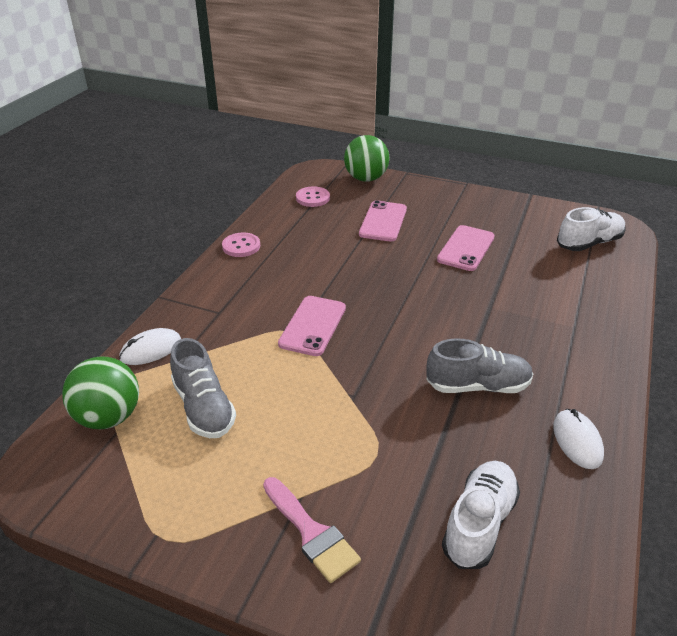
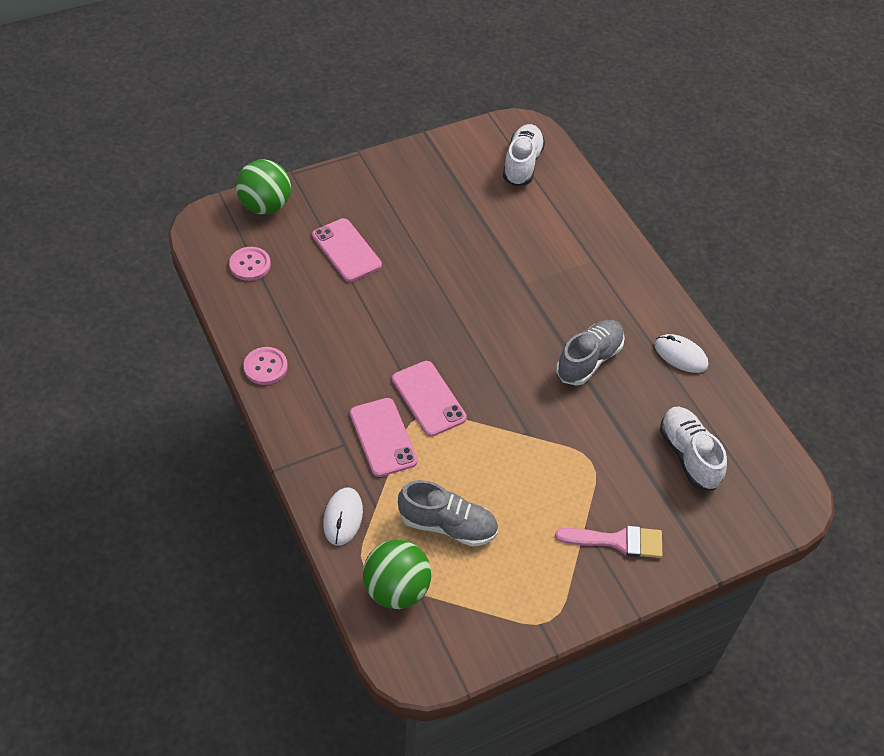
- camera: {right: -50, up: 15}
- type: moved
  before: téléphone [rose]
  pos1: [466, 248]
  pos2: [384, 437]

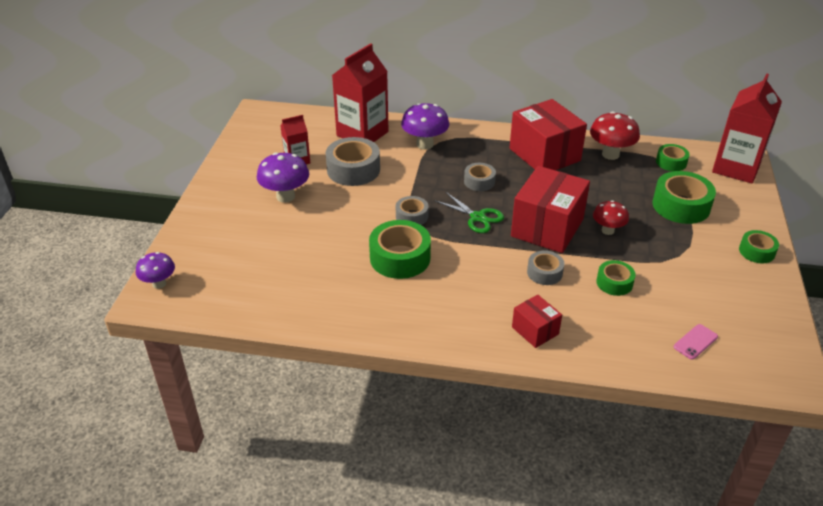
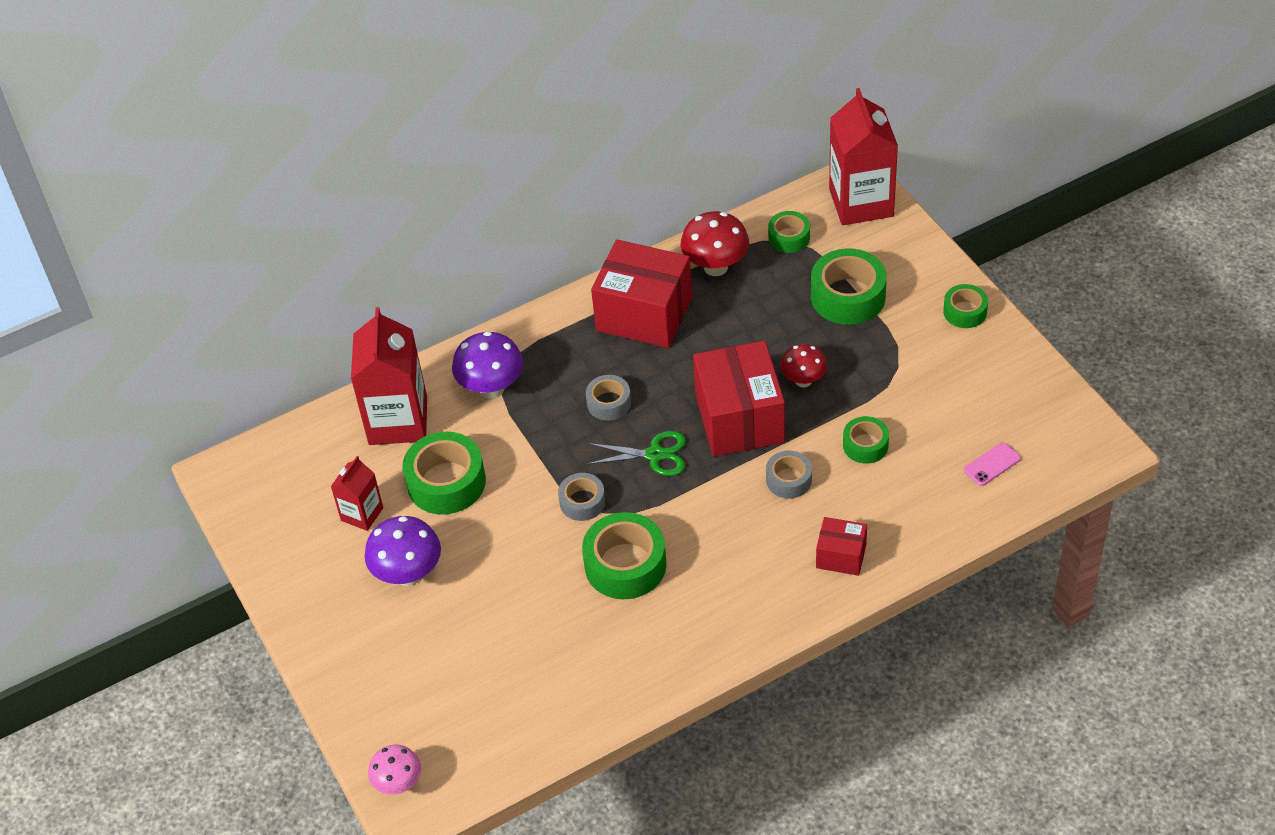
- camera: {right: -35, up: 10}
- type: recoloured
  before: champignon [violet]
  after: champignon [rose]
  pos1: [155, 270]
  pos2: [394, 769]
- type: recoloured
  before: ruban adhésif [gris]
  after: ruban adhésif [vert]
  pos1: [353, 161]
  pos2: [444, 473]
- type: turned
  before: téléphone [rose]
  pos1: [696, 342]
  pos2: [992, 464]
  turn: 45

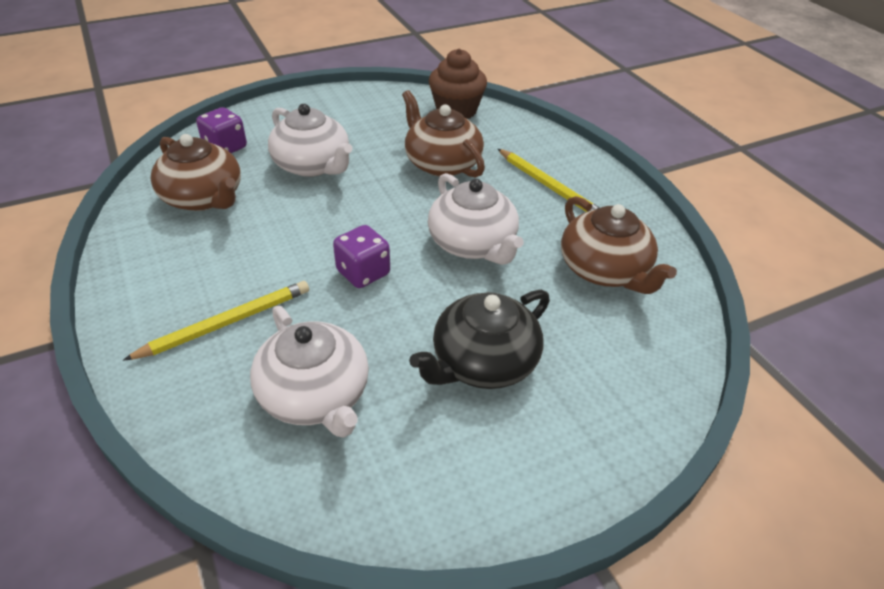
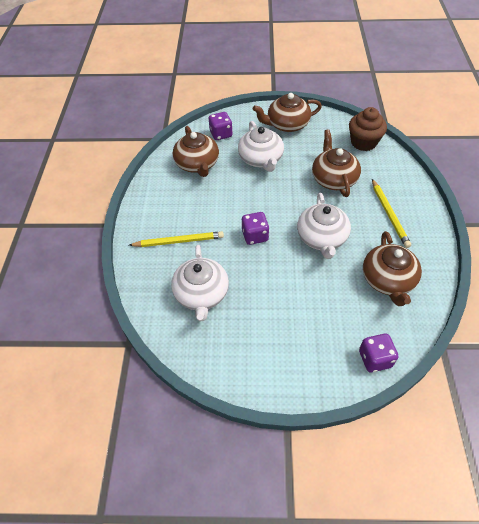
- camera: {right: 30, up: 10}
- type: removed
  before: théière [noir]
  pos1: [479, 339]
- type: added
  after: théière [marron]
  pos2: [287, 112]
- type: added
  after: dé [violet]
  pos2: [379, 353]

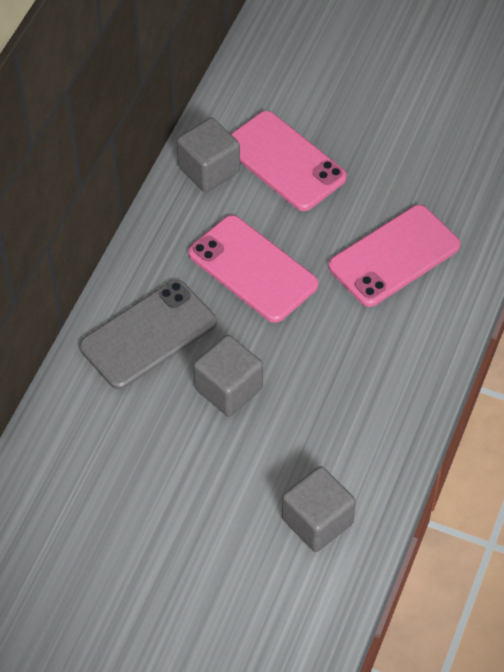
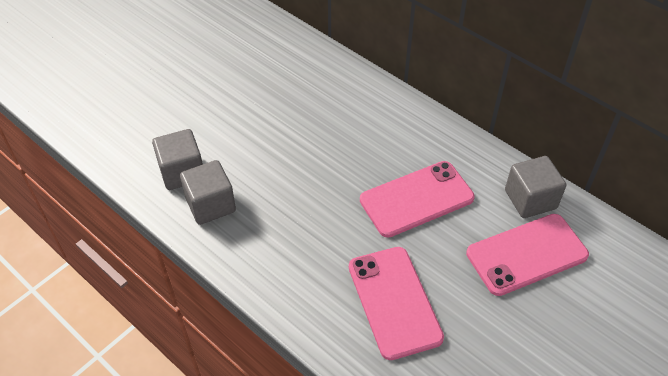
- camera: {right: 110, up: -5}
- type: removed
  before: téléphone [gris]
  pos1: [148, 334]
- type: moved
  before: cube [gris]
  pos1: [228, 376]
  pos2: [208, 192]

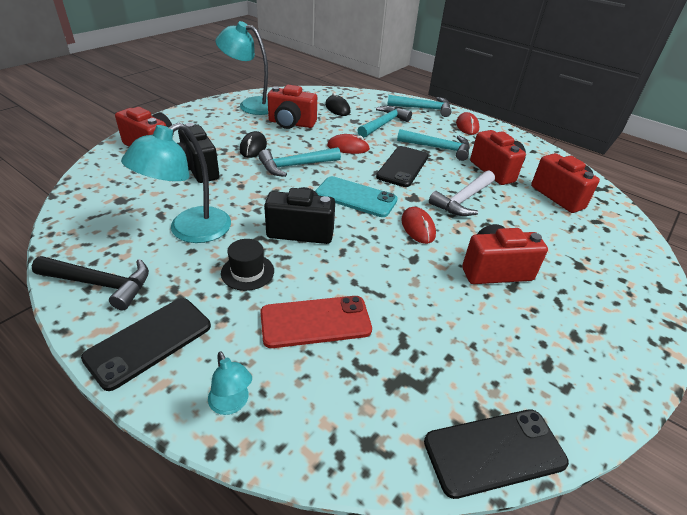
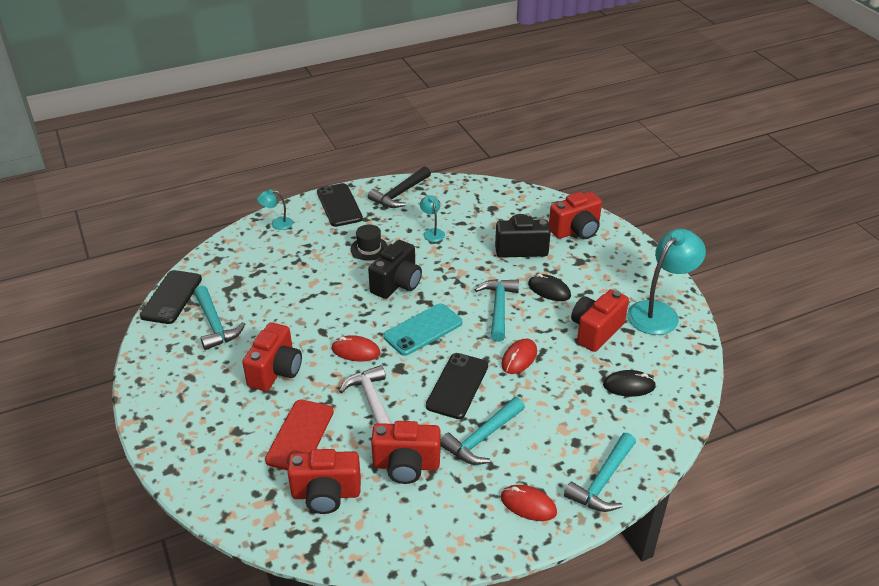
- camera: {right: 120, up: 0}
- type: resized
  before: lampe [turquoise]
  pos1: [176, 183]
  pos2: [432, 218]
  scale: 0.47
- type: moved
  before: téléphone [rouge]
  pos1: [316, 322]
  pos2: [299, 435]
- type: moved
  before: marteau [turquoise]
  pos1: [385, 122]
  pos2: [219, 318]
- type: turned
  before: téléphone [noir]
  pos1: [402, 166]
  pos2: [457, 386]
  turn: 60

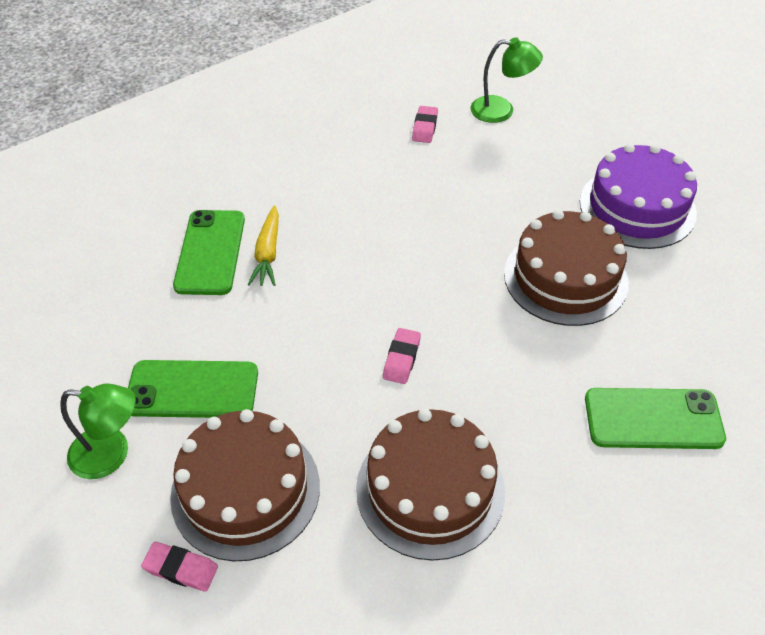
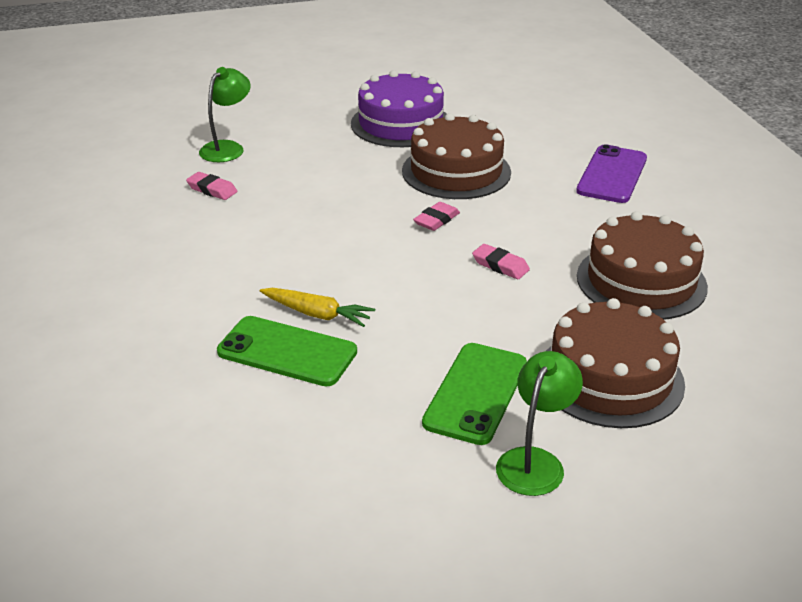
- camera: {right: -70, up: -15}
- type: moved
  before: gomme [rose]
  pos1: [179, 567]
  pos2: [436, 216]
- type: recoloured
  before: téléphone [vert]
  after: téléphone [violet]
  pos1: [655, 418]
  pos2: [611, 173]

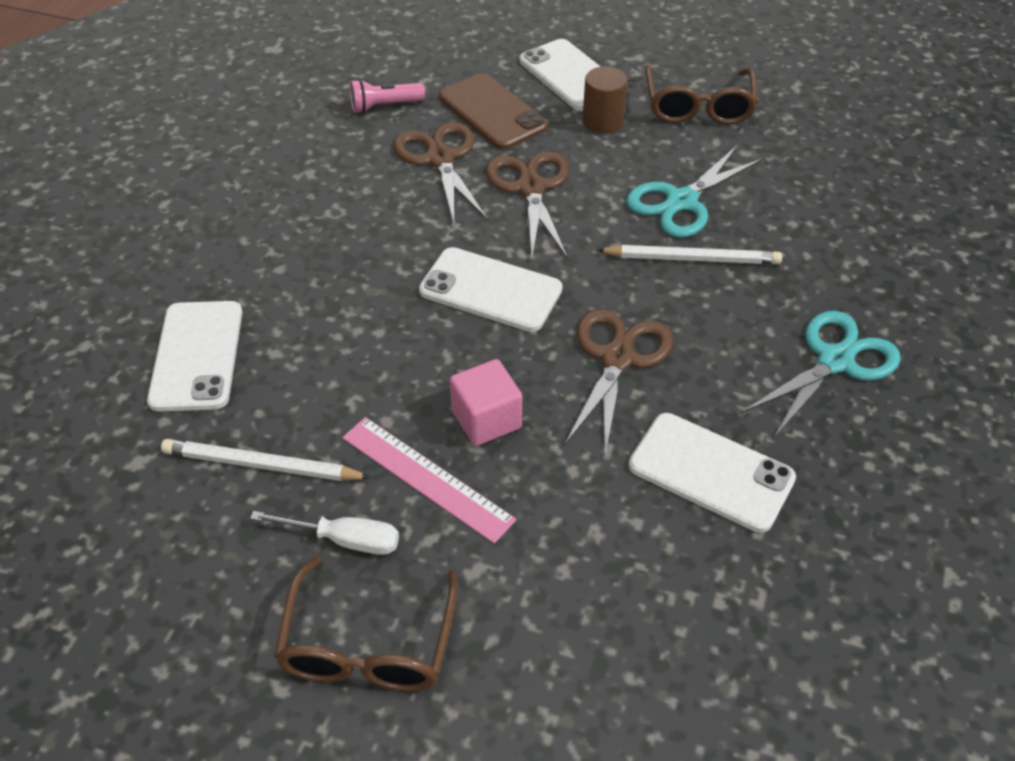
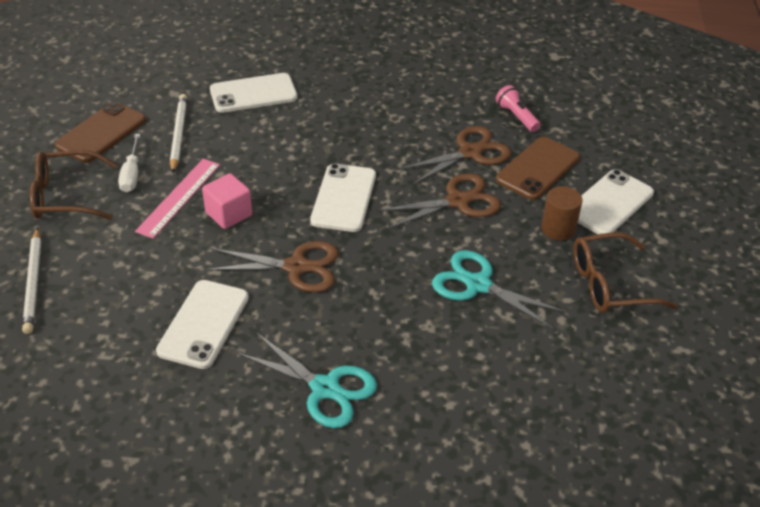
- camera: {right: 75, up: -5}
- type: moved
  before: crayon [blanc]
  pos1: [689, 254]
  pos2: [31, 280]
- type: added
  after: téléphone [marron]
  pos2: [100, 132]

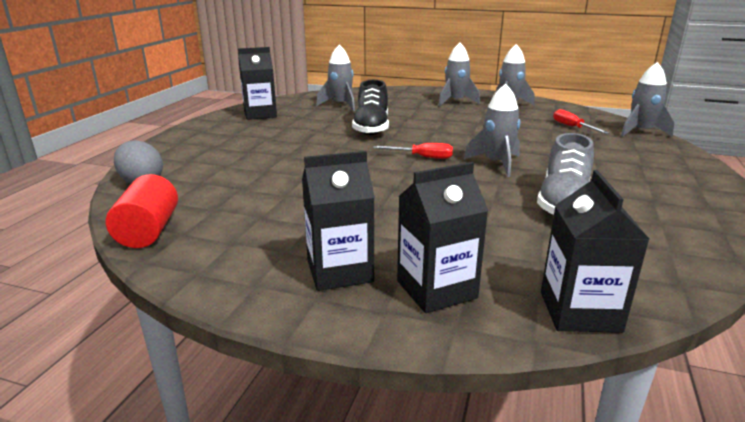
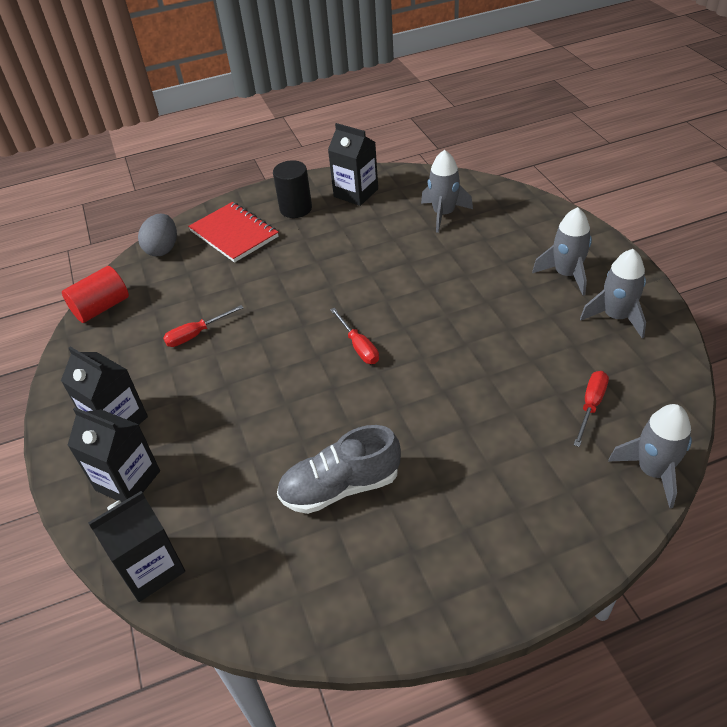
- camera: {right: 55, up: 20}
- type: removed
  before: chaussure [noir]
  pos1: [370, 107]
- type: removed
  before: fusée [gris]
  pos1: [492, 130]
- type: added
  after: tournevis [rouge]
  pos2: [203, 326]
- type: added
  after: carnet [rouge]
  pos2: [233, 232]
- type: added
  after: cylindre [noir]
  pos2: [292, 189]

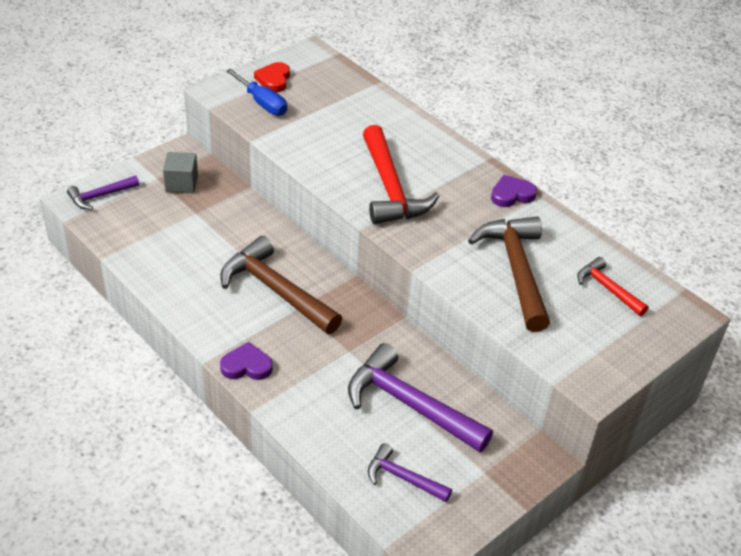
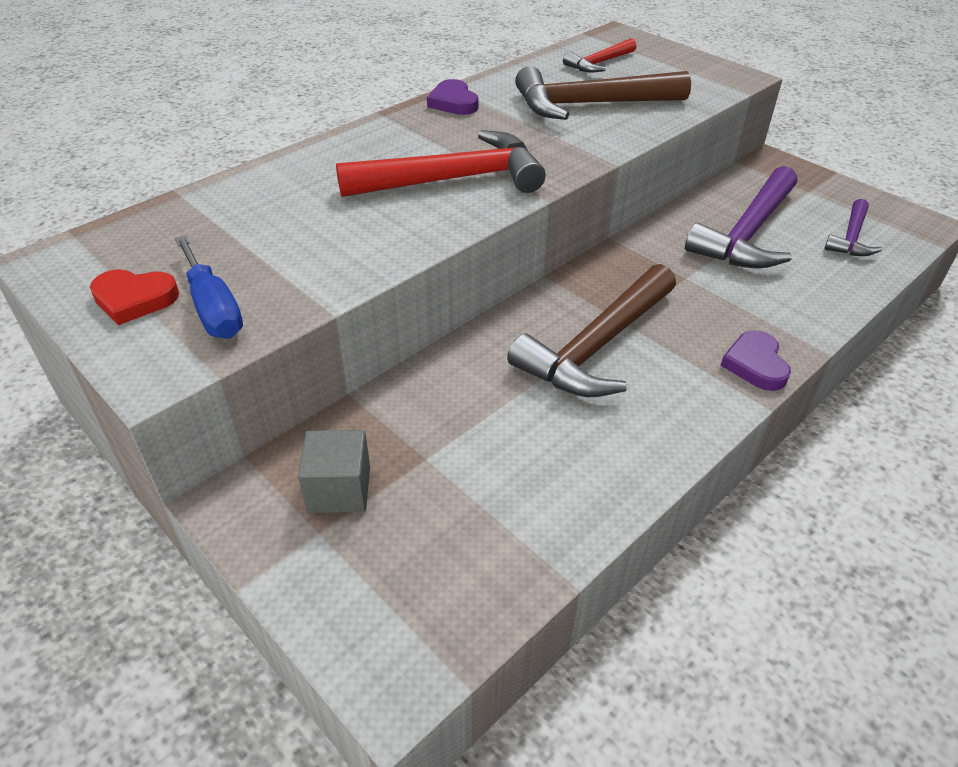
- camera: {right: -90, up: 0}
- type: removed
  before: marteau [violet]
  pos1: [103, 192]
- type: turned
  before: tournevis [bleu]
  pos1: [256, 92]
  pos2: [209, 286]
  turn: 105

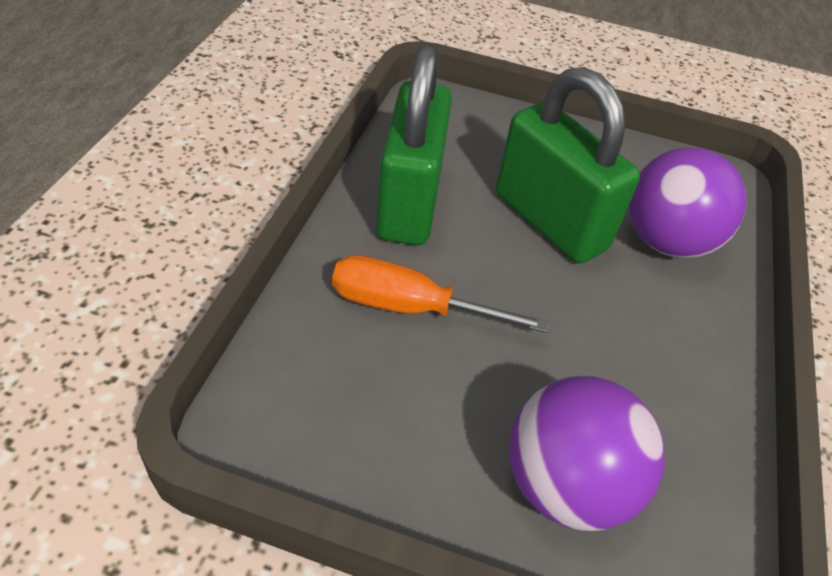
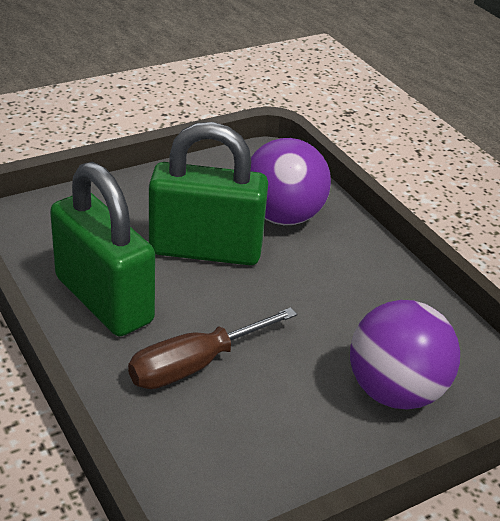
- camera: {right: -45, up: -10}
- type: recoloured
  before: tournevis [orange]
  after: tournevis [marron]
  pos1: [441, 294]
  pos2: [212, 348]

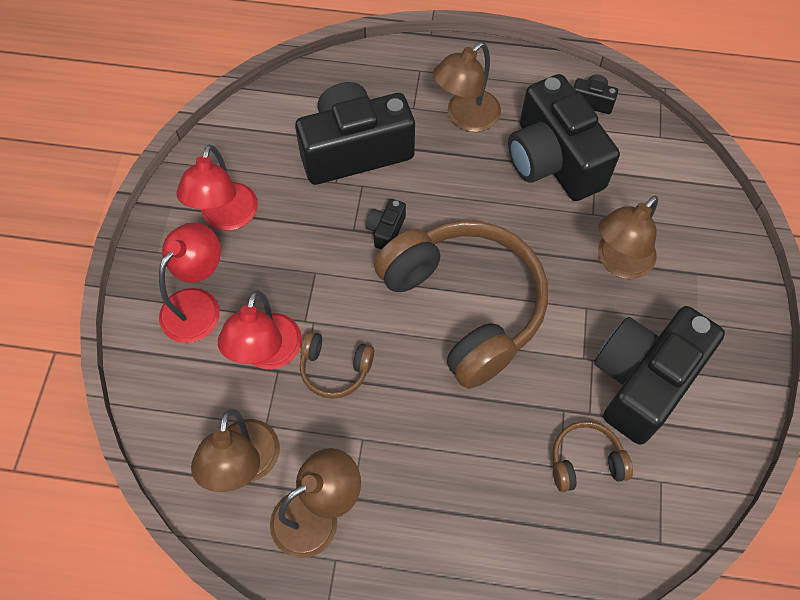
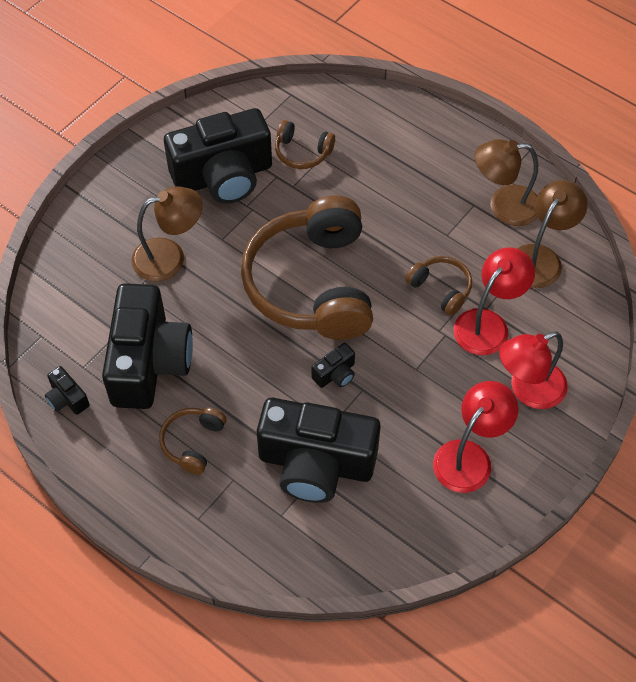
- camera: {right: -150, up: -5}
- type: replaced
  before: lampe [marron]
  after: casque audio [marron]
  pos1: [467, 87]
  pos2: [193, 441]

